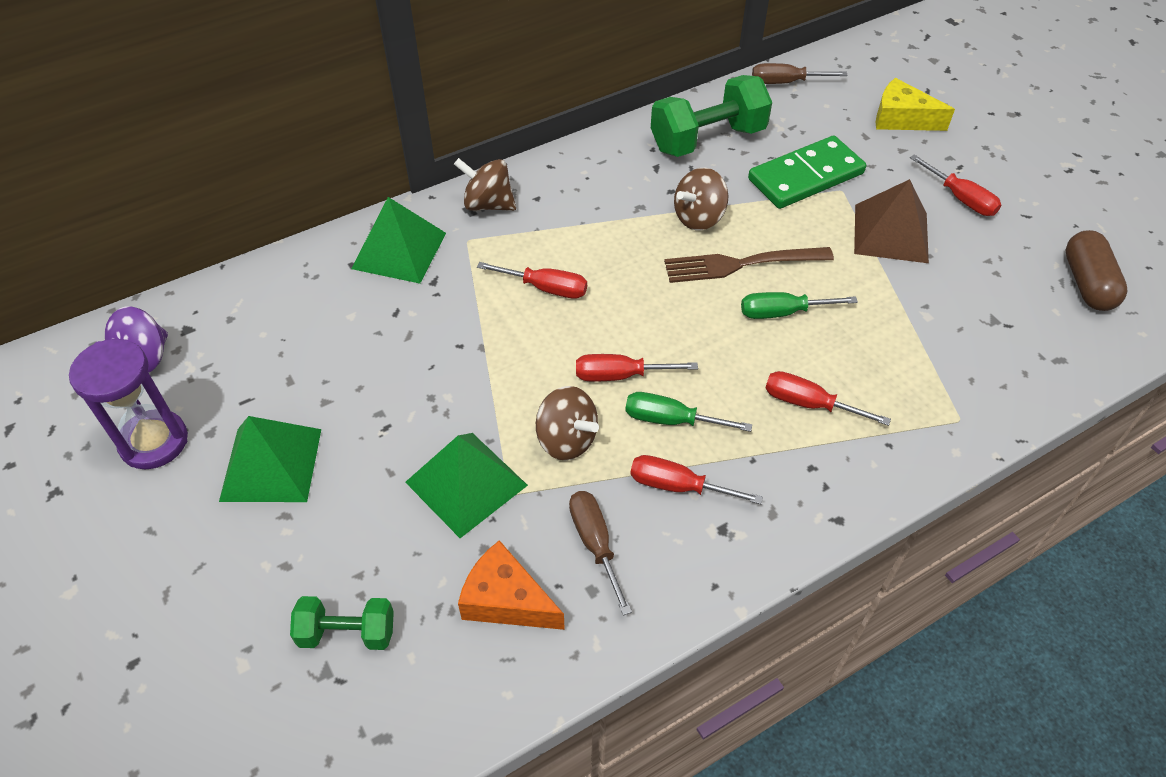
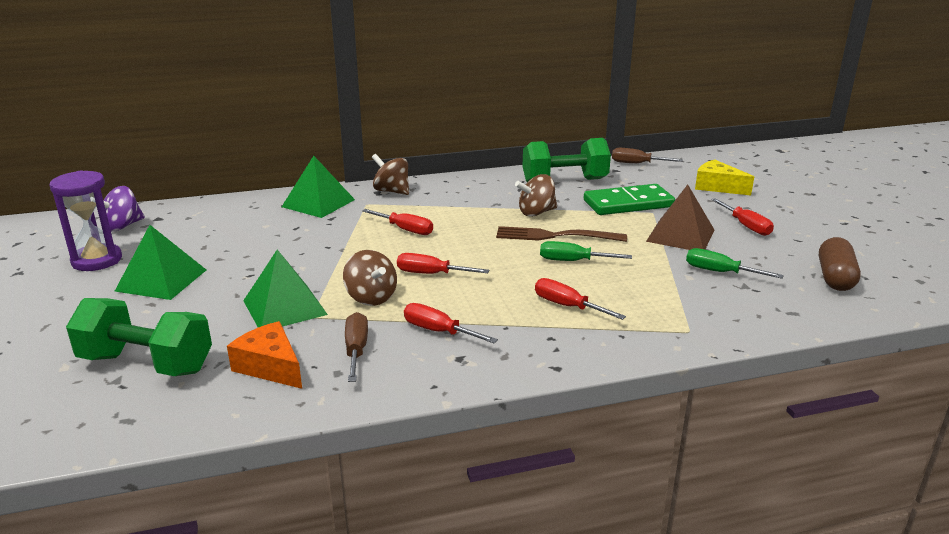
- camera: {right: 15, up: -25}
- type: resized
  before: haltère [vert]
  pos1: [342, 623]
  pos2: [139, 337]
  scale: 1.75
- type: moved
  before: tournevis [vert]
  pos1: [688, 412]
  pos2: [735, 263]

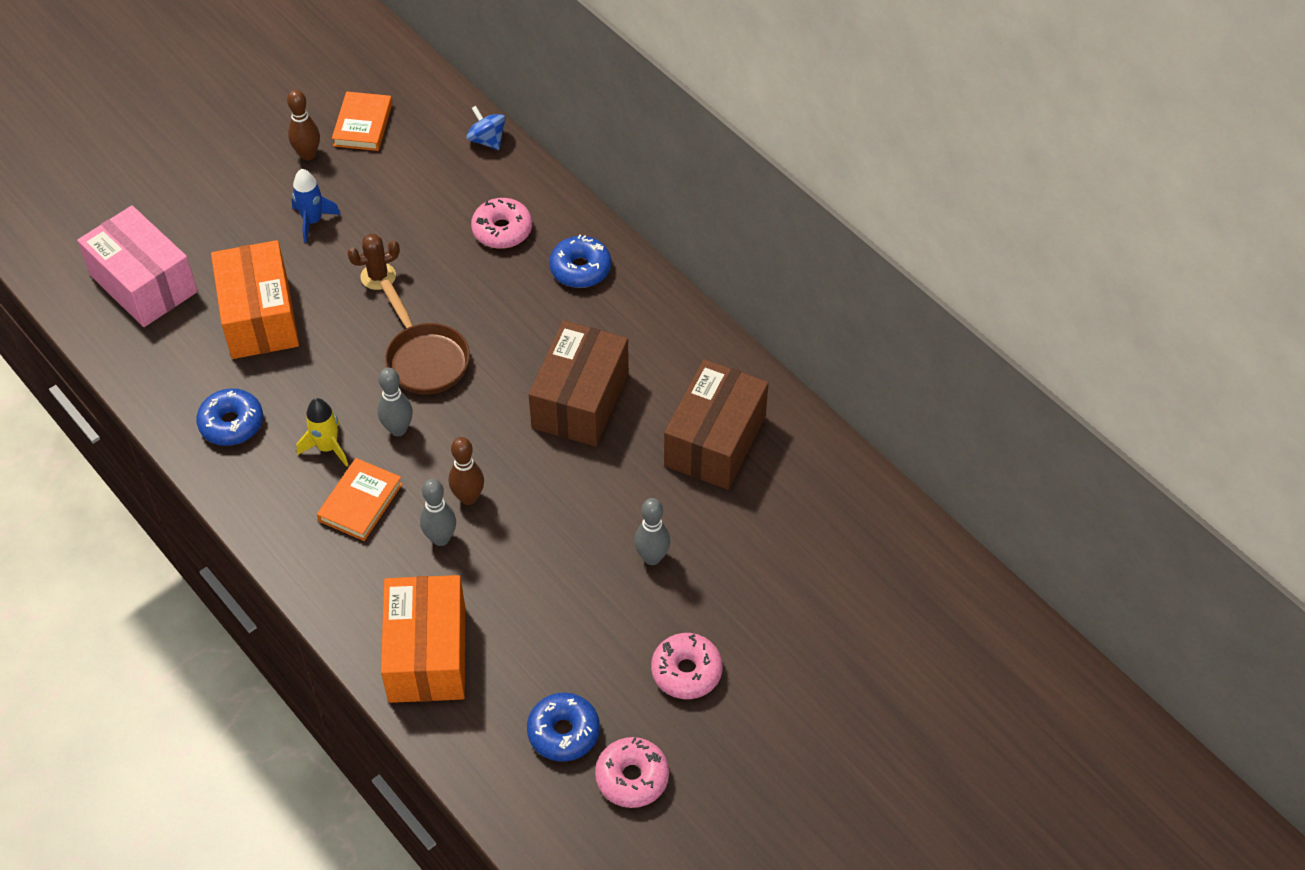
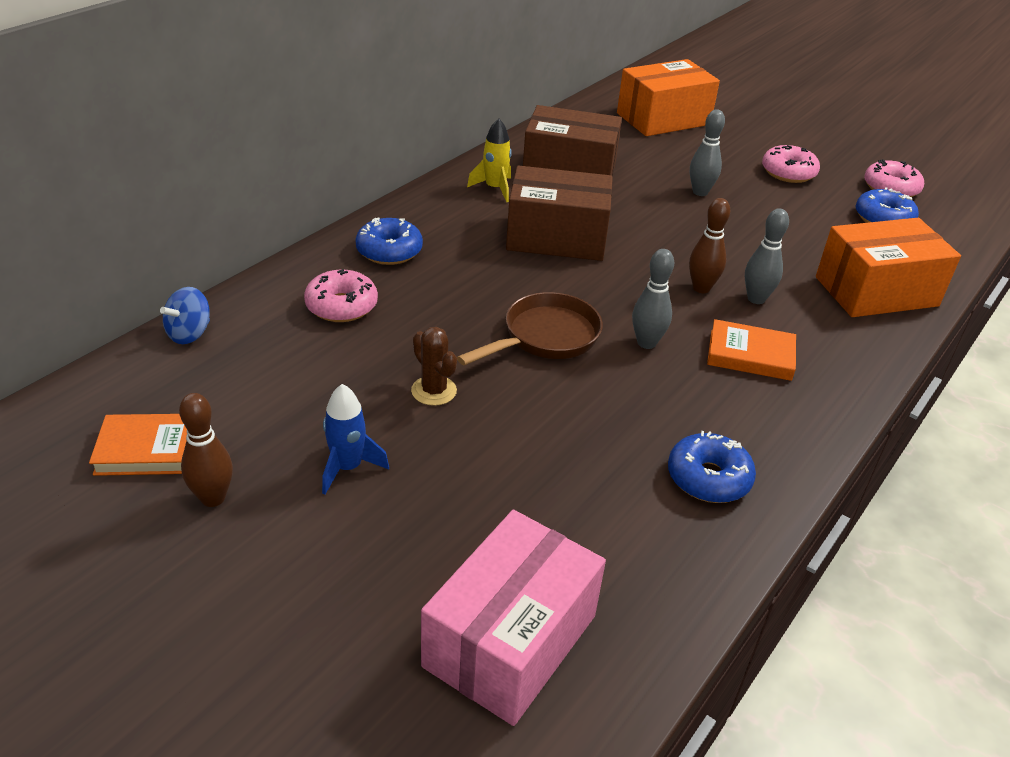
- camera: {right: -105, up: -15}
- type: moved
  before: boîte [orange]
  pos1: [255, 299]
  pos2: [668, 97]
- type: moved
  before: fusée [jaune]
  pos1: [322, 432]
  pos2: [489, 160]

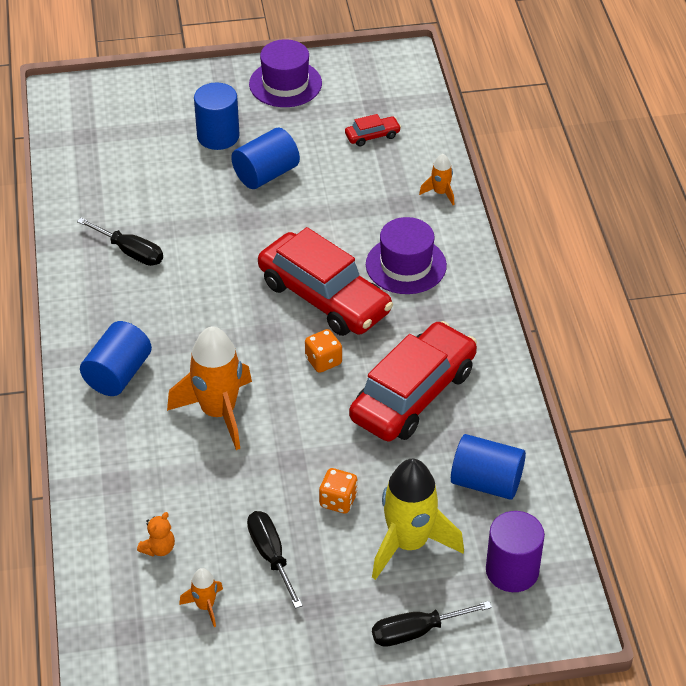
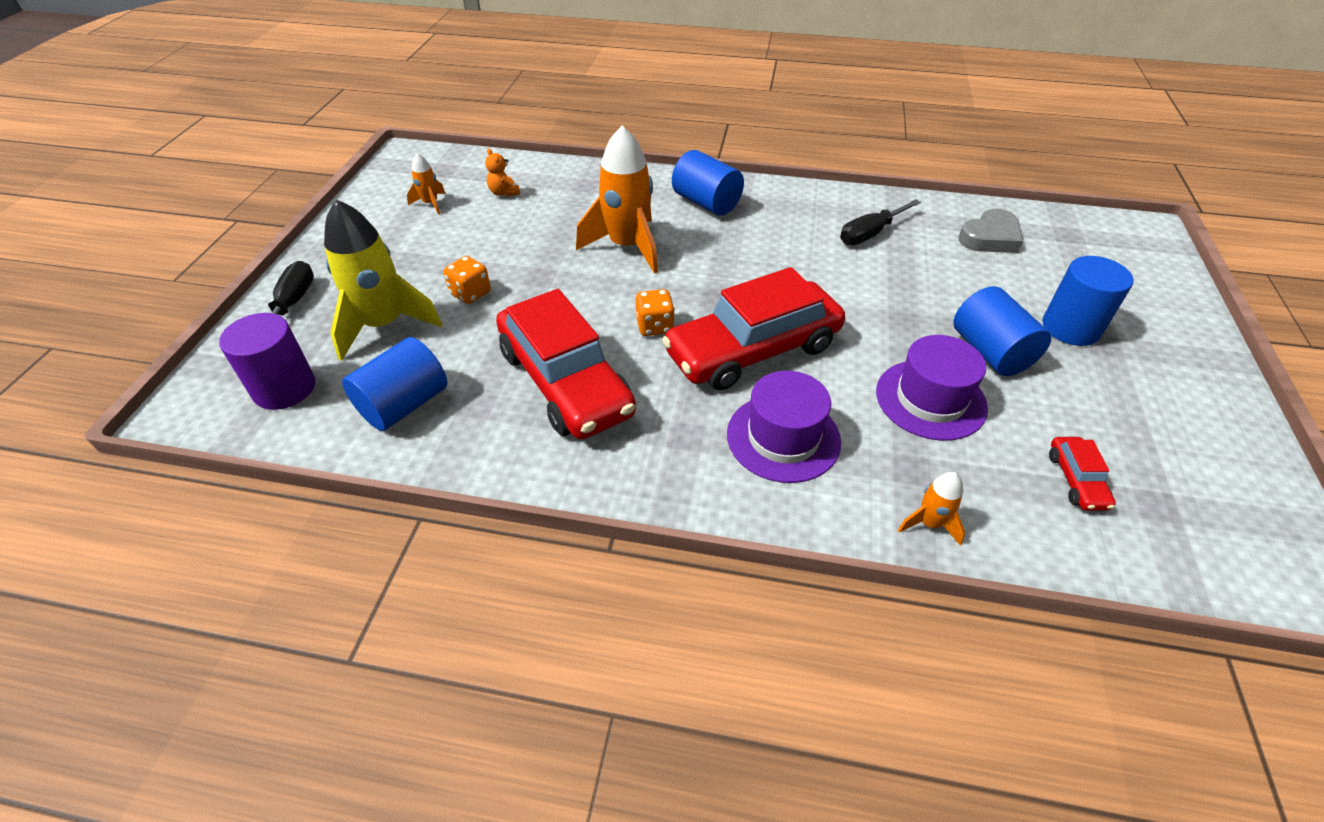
- camera: {right: 110, up: 0}
- type: removed
  before: tournevis [noir]
  pos1: [275, 560]
- type: moved
  before: chapeau [violet]
  pos1: [285, 73]
  pos2: [932, 388]
- type: added
  after: cœur [gris]
  pos2: [990, 231]

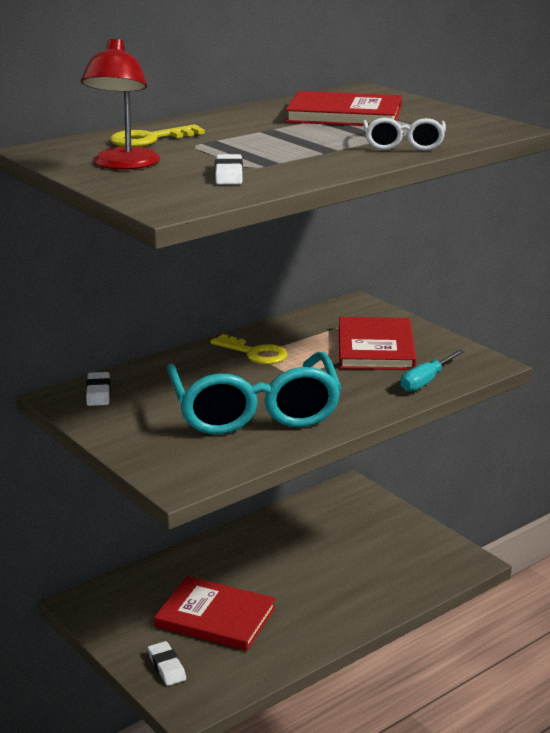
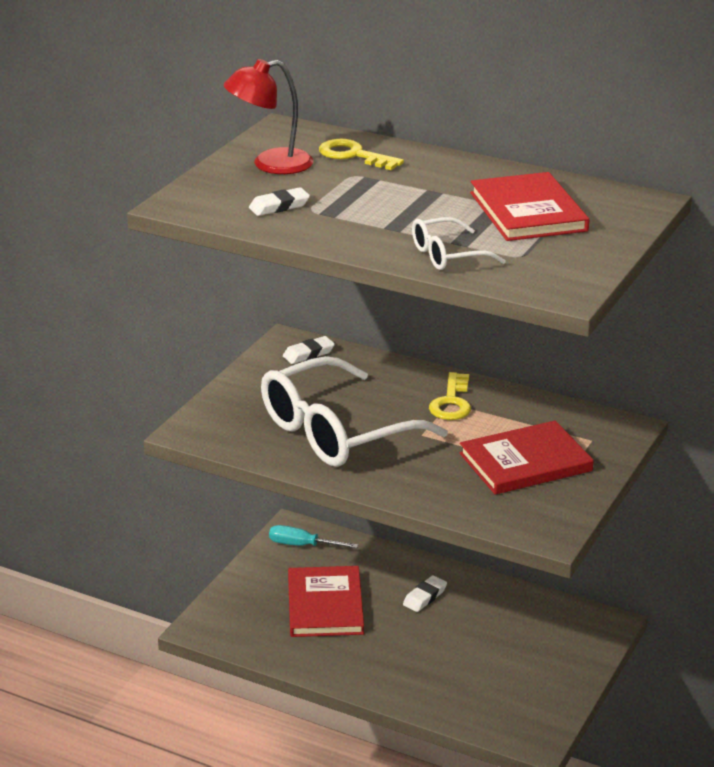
- camera: {right: 65, up: 5}
- type: moved
  before: gomme [blanc]
  pos1: [167, 663]
  pos2: [425, 593]
- type: recoloured
  before: lunettes [turquoise]
  after: lunettes [blanc]
  pos1: [254, 393]
  pos2: [354, 411]
- type: moved
  before: tournevis [turquoise]
  pos1: [432, 370]
  pos2: [313, 536]

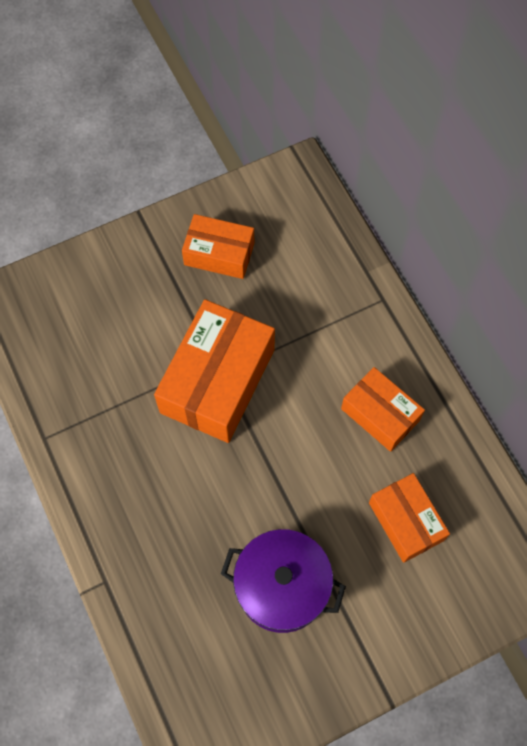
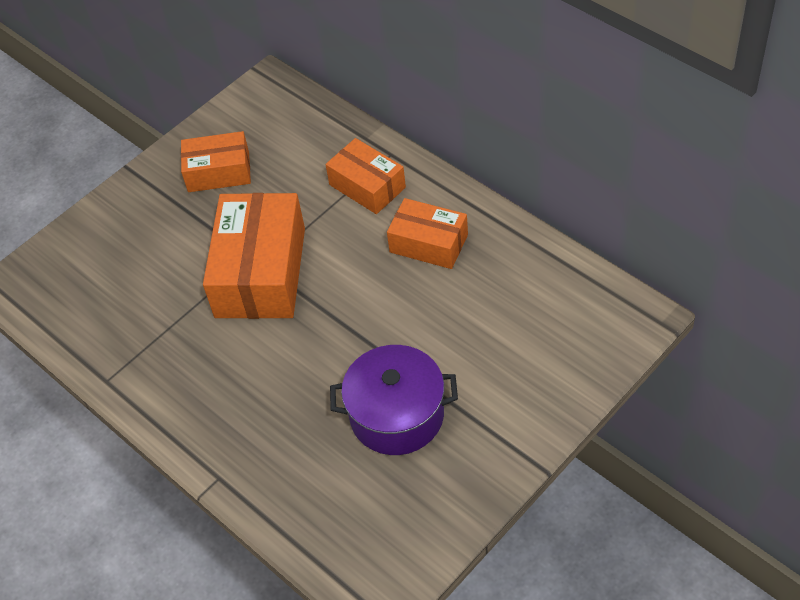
- camera: {right: -15, up: -15}
- type: moved
  before: boîte [orange]
  pos1: [409, 518]
  pos2: [365, 176]

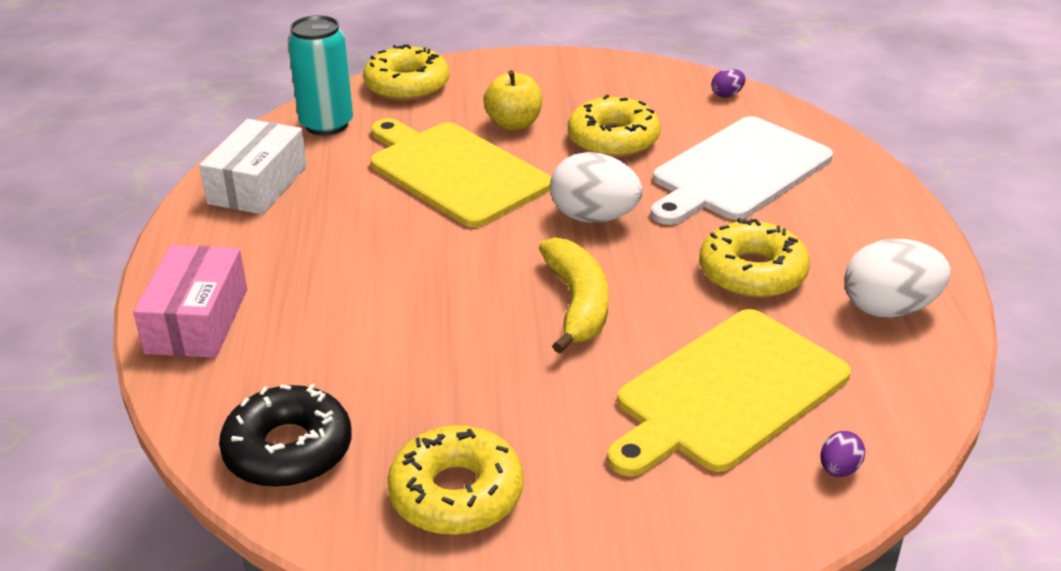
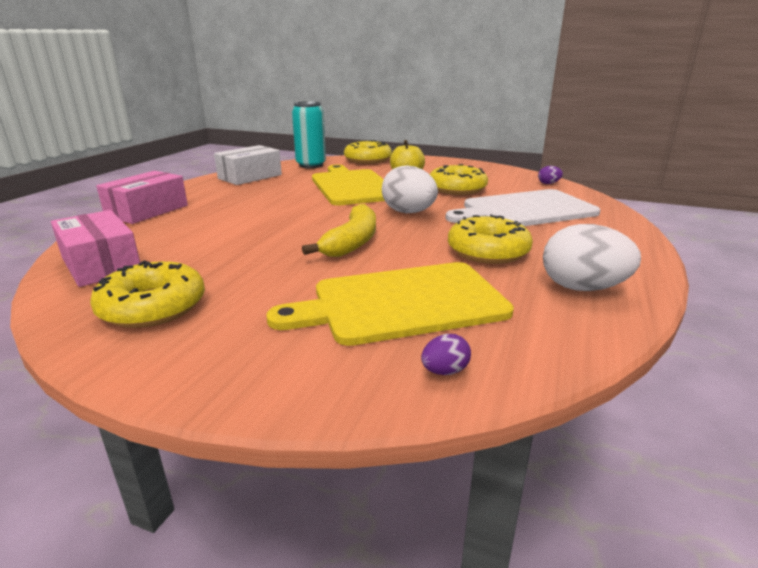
- camera: {right: 25, up: -10}
- type: replaced
  before: beignet [noir]
  after: boîte [rose]
  pos1: [285, 436]
  pos2: [95, 248]

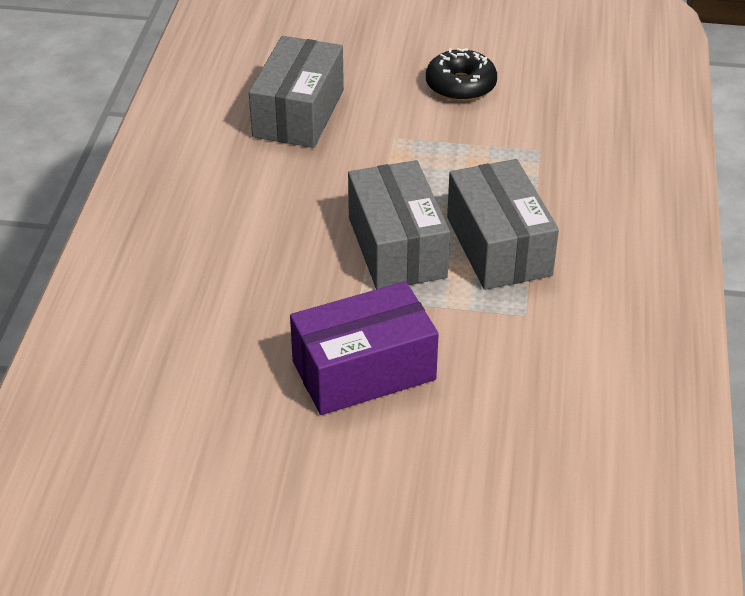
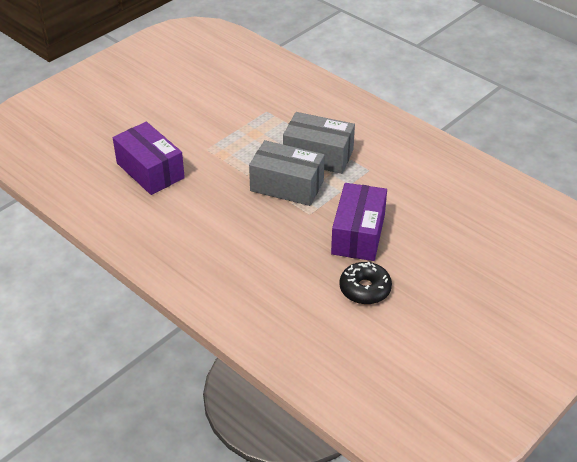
- camera: {right: -55, up: 0}
- type: recoloured
  before: boîte [gris]
  after: boîte [violet]
  pos1: [296, 92]
  pos2: [149, 158]
- type: moved
  before: beignet [noir]
  pos1: [461, 75]
  pos2: [365, 283]

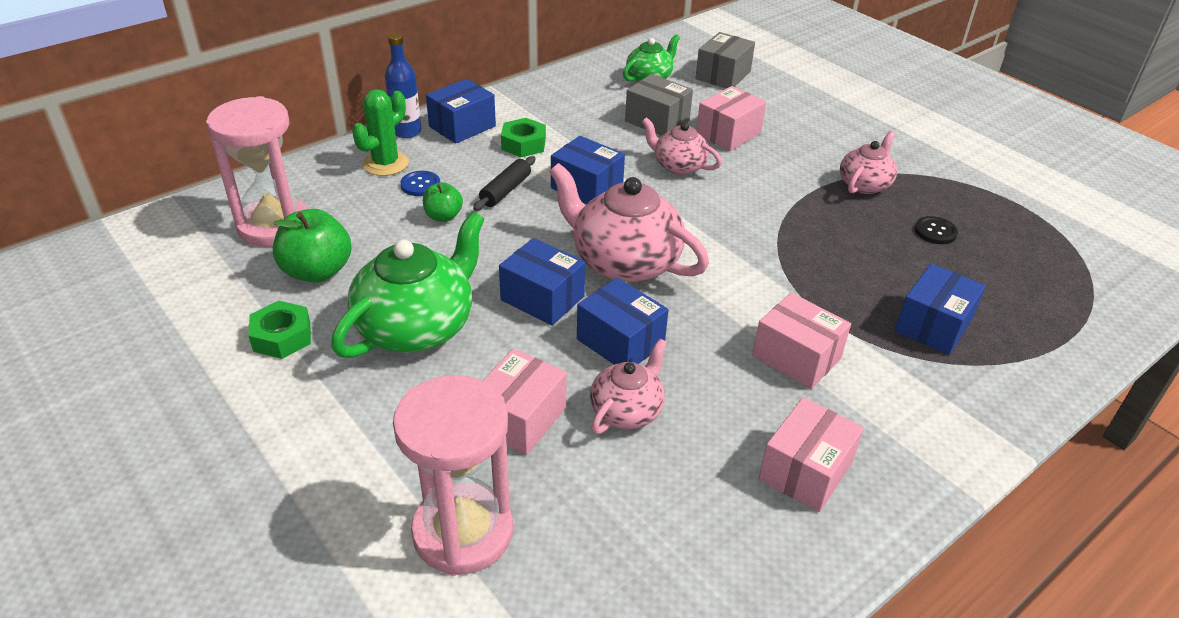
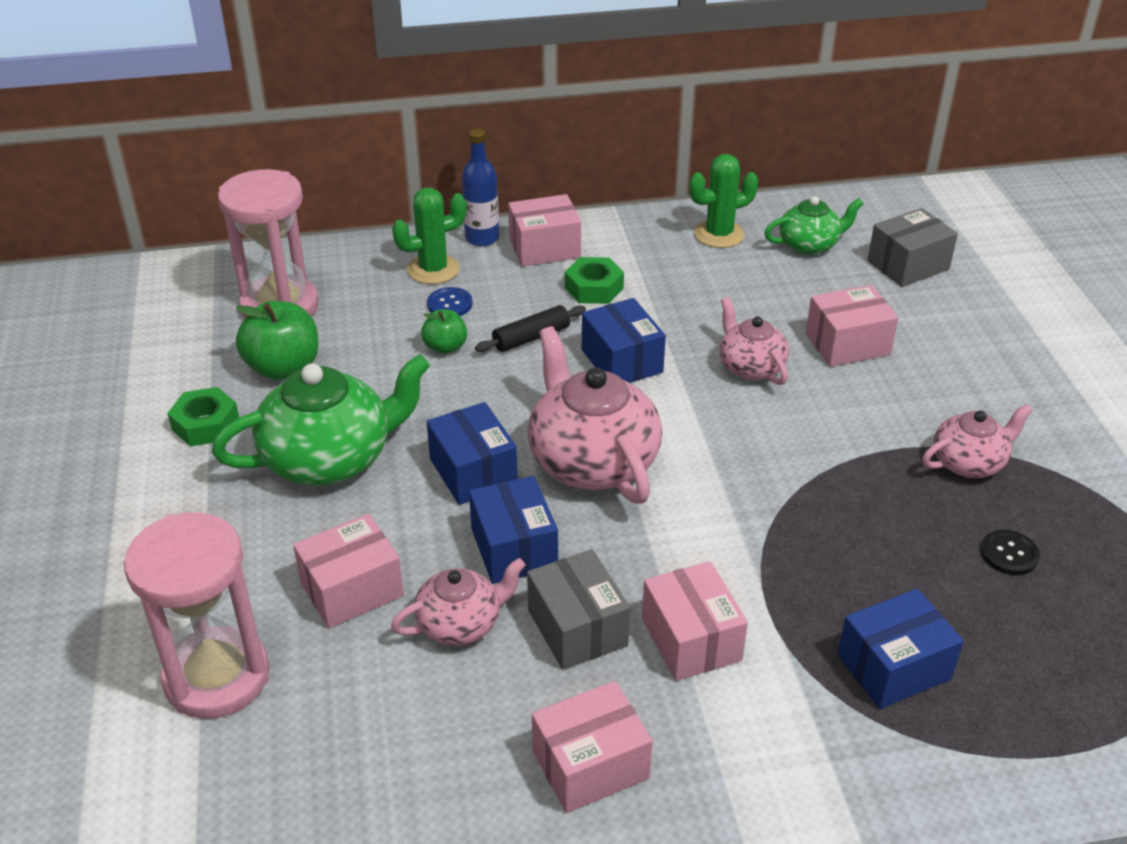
- camera: {right: 30, up: 0}
- type: recoloured
  before: boîte [bleu]
  after: boîte [rose]
  pos1: [461, 111]
  pos2: [544, 230]
- type: moved
  before: boîte [gris]
  pos1: [659, 105]
  pos2: [578, 609]
- type: added
  after: cactus [vert]
  pos2: [723, 201]

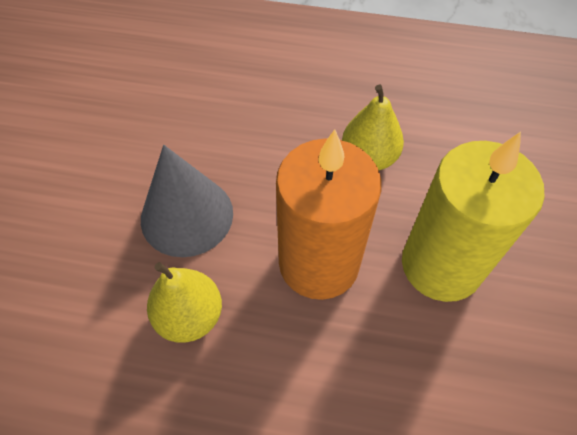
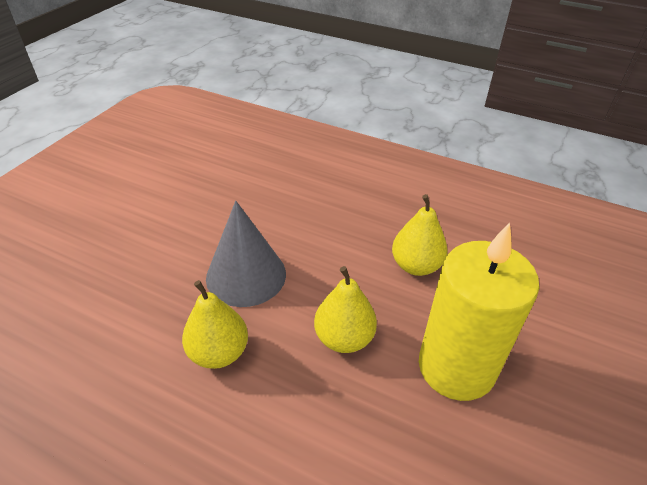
- camera: {right: 15, up: -15}
- type: replaced
  before: bougie [orange]
  after: poire [jaune]
  pos1: [329, 214]
  pos2: [345, 309]

